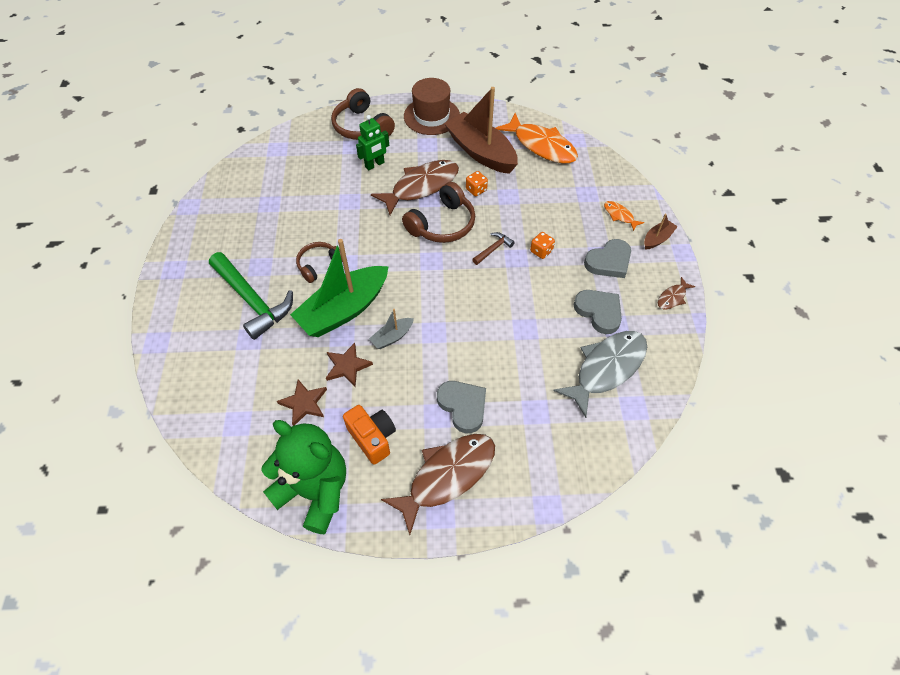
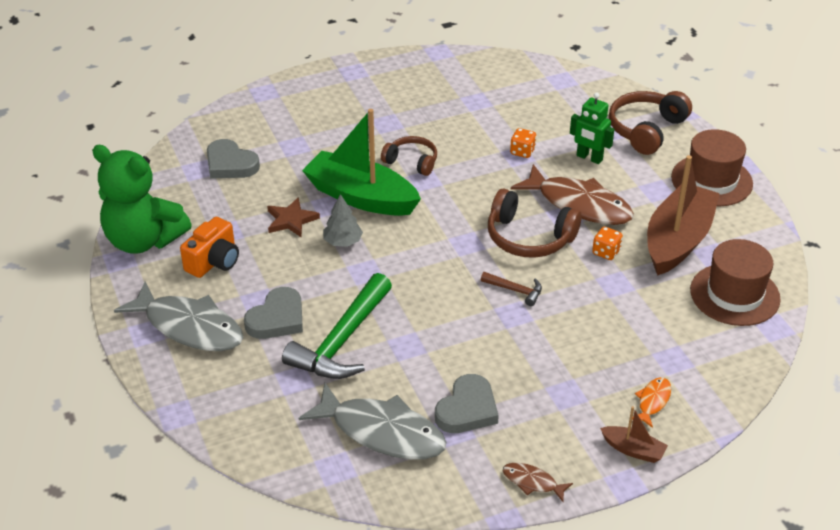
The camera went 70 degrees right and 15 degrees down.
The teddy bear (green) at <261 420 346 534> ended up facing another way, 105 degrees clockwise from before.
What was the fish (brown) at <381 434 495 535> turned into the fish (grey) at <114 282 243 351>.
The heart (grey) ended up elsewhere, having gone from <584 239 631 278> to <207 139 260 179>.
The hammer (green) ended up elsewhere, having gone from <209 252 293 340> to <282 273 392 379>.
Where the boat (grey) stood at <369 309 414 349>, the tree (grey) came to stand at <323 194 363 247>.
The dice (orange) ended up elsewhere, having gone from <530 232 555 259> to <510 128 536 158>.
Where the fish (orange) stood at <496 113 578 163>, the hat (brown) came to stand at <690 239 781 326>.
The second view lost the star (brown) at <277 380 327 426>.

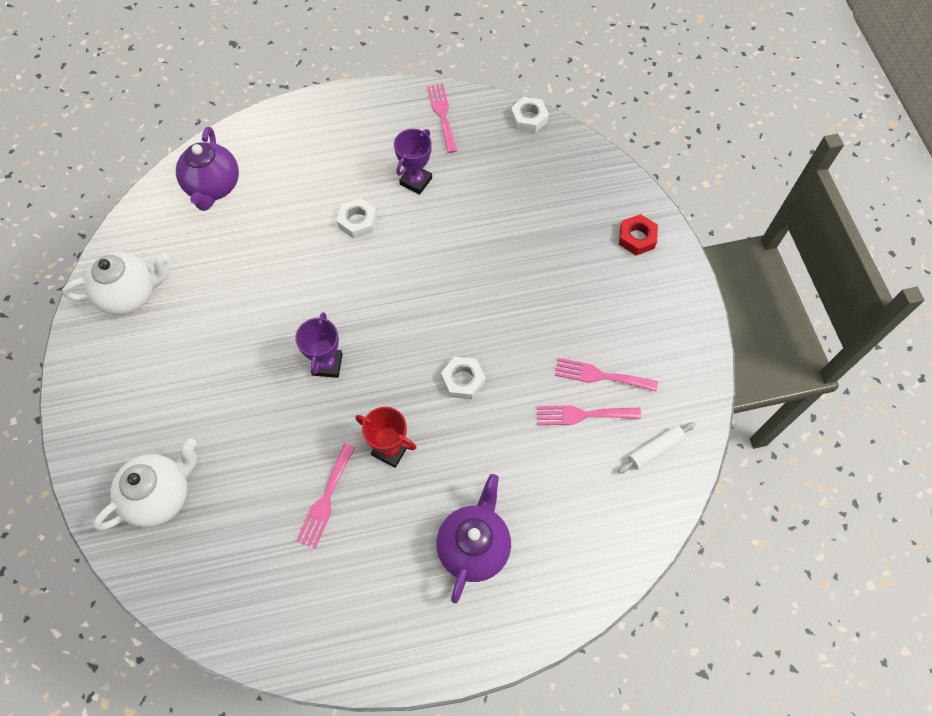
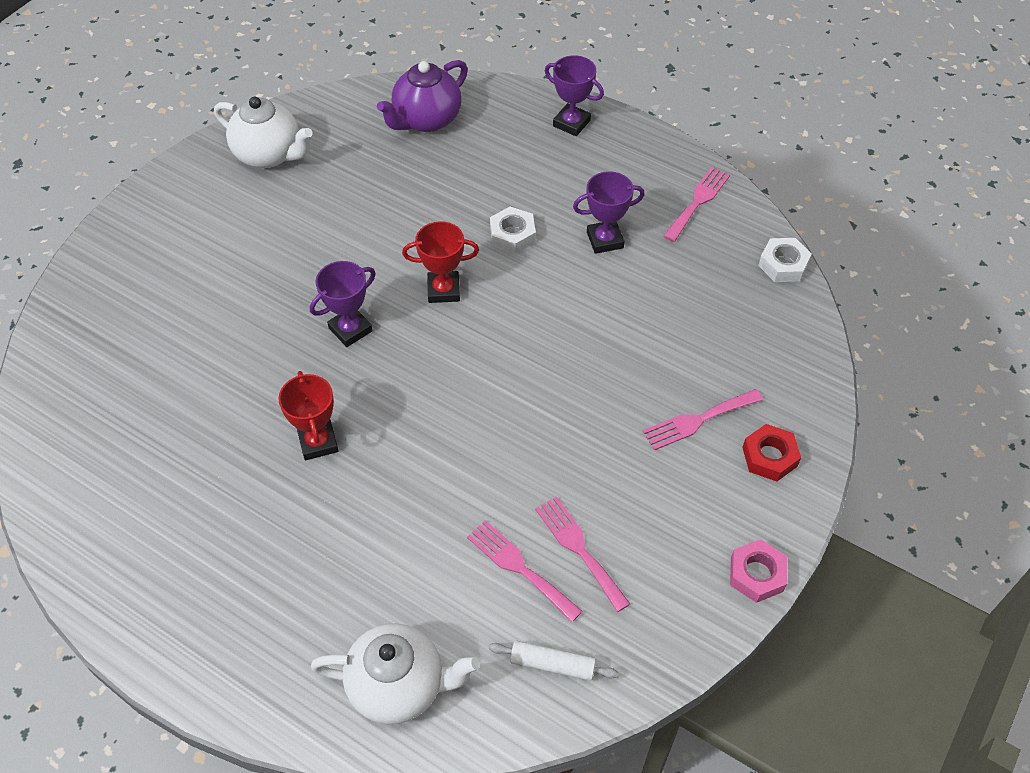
The camera went 45 degrees right and 10 degrees down.
The teapot (white) ended up elsewhere, having gone from <93 439 197 530> to <311 623 480 724>.
The second view gained the trophy (red) at <402 221 479 303>.
The second view gained the trophy (purple) at <545 55 604 136>.
The fork (pink) ended up elsewhere, having gone from <296 443 355 549> to <643 389 763 450>.
The second view gained the nut (pink) at <730 539 787 603>.
The second view lost the teapot (purple) at <436 474 511 604>.
The second view lost the nut (white) at <441 357 486 399>.

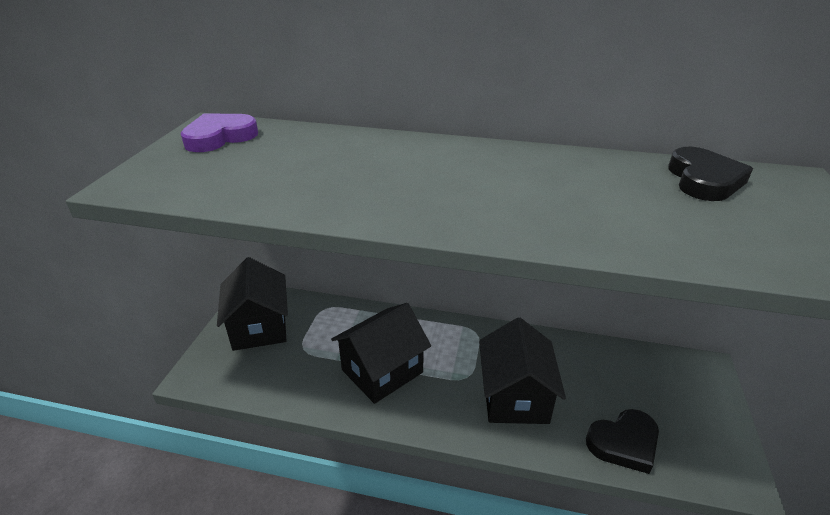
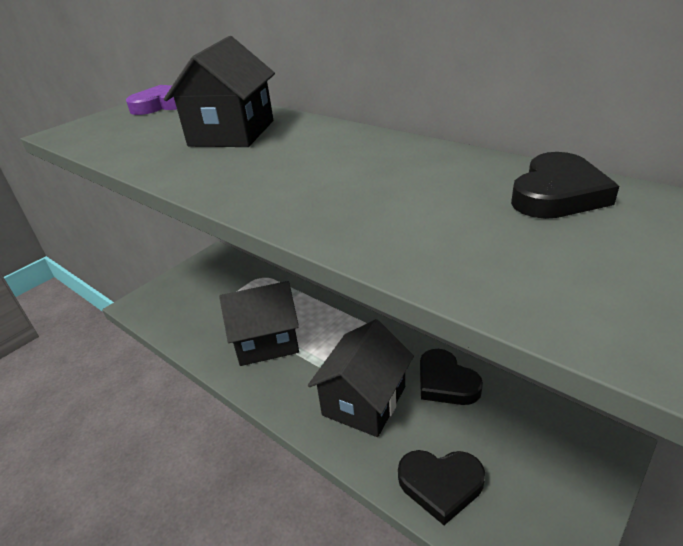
The camera went 30 degrees right and 0 degrees up.
The house (black) ended up elsewhere, having gone from <217 257 288 351> to <164 36 275 147>.
The second view gained the heart (black) at <420 349 483 405>.

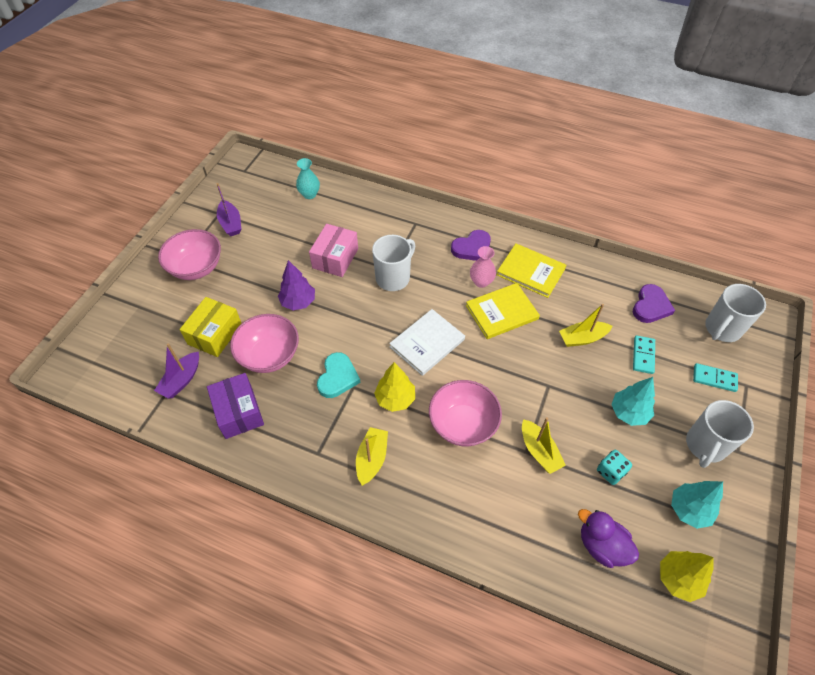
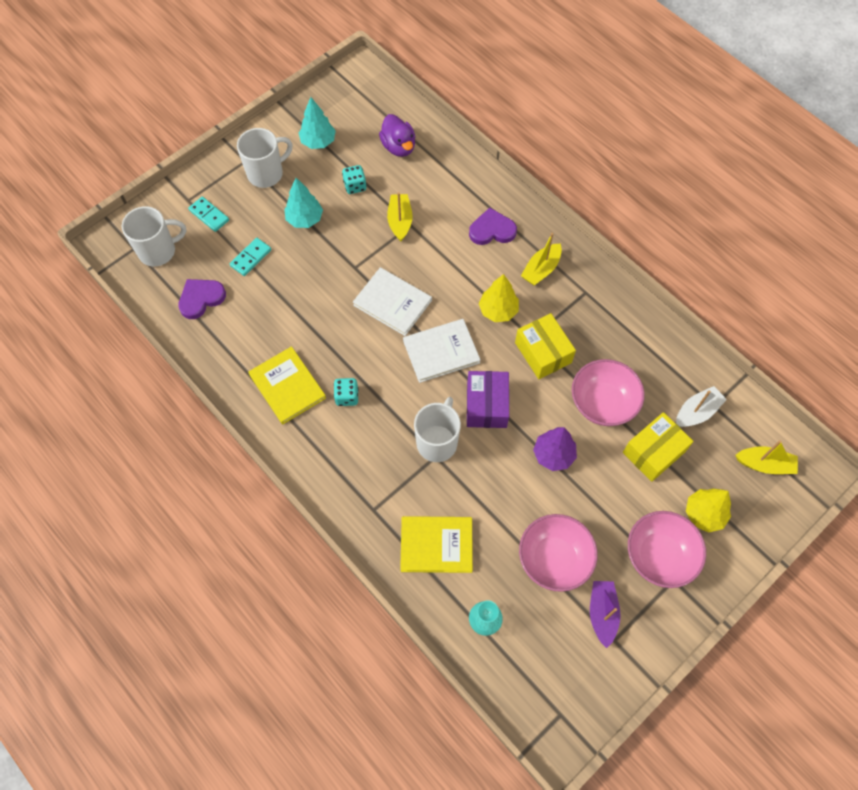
The camera went 155 degrees left and 10 degrees up.
Where the vase (pink) stood at <470 246 496 288>, the dice (turquoise) came to stand at <334 378 358 406>.
The second view gained the book (white) at <353 267 432 336>.
The book (yellow) ended up elsewhere, having gone from <466 283 540 339> to <400 516 473 573>.
The mug (white) at <372 235 415 291> ended up facing another way, 135 degrees clockwise from before.
The box (purple) ended up elsewhere, having gone from <207 373 264 439> to <467 371 509 428>.
The heart (purple) ended up elsewhere, having gone from <451 230 491 261> to <469 208 517 245>.
Where the heart (turquoise) stood at <317 352 361 398>, the box (yellow) came to stand at <515 313 576 379>.
The bowl (pink) ended up elsewhere, having gone from <429 380 502 446> to <519 514 598 592>.
What was the boat (purple) at <154 343 199 398> turned into the boat (white) at <676 386 727 427>.
The tree (yellow) ended up elsewhere, having gone from <660 551 714 602> to <686 489 731 533>.
The boat (yellow) ended up elsewhere, having gone from <559 304 612 347> to <736 440 798 474>.
The second view lost the box (pink) at <309 224 358 277>.

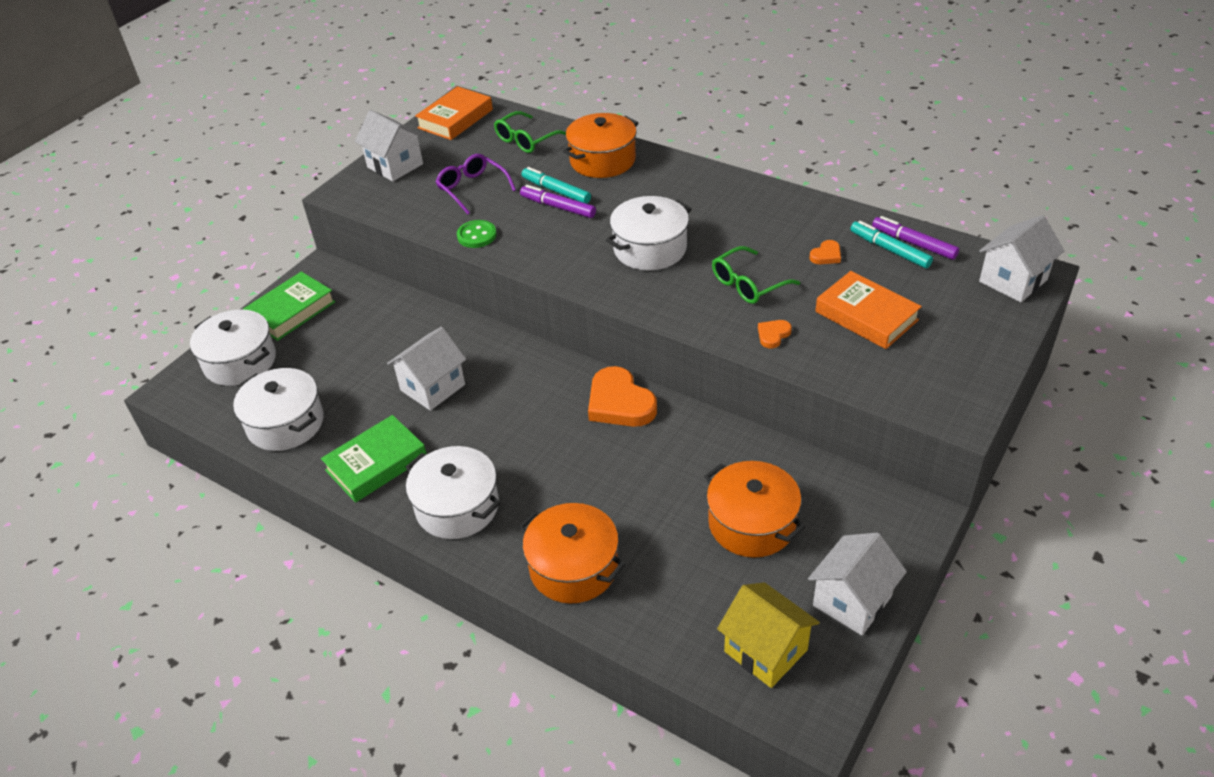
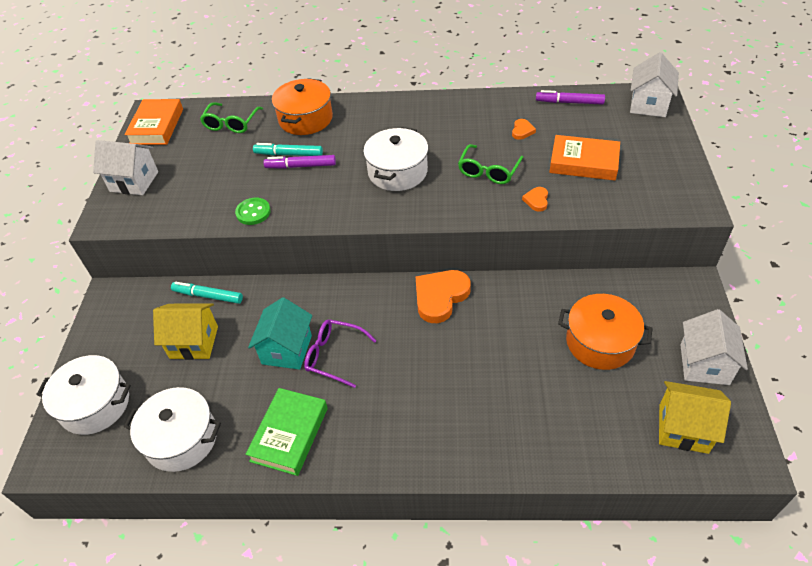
The camera went 30 degrees left and 5 degrees up.
The second view gained the house (yellow) at <153 303 218 360>.
The marker (turquoise) ended up elsewhere, having gone from <850 221 933 268> to <171 282 243 304>.
What was the house (white) at <387 327 466 411> turned into the house (turquoise) at <248 297 312 370>.
The glasses (purple) ended up elsewhere, having gone from <436 154 516 214> to <304 320 376 388>.
The heart (orange) at <588 366 657 427> ended up facing another way, 105 degrees clockwise from before.
The second view lost the book (green) at <243 272 335 341>.
The second view lost the pot (white) at <406 446 501 539>.
The second view lost the pot (orange) at <519 503 626 604>.

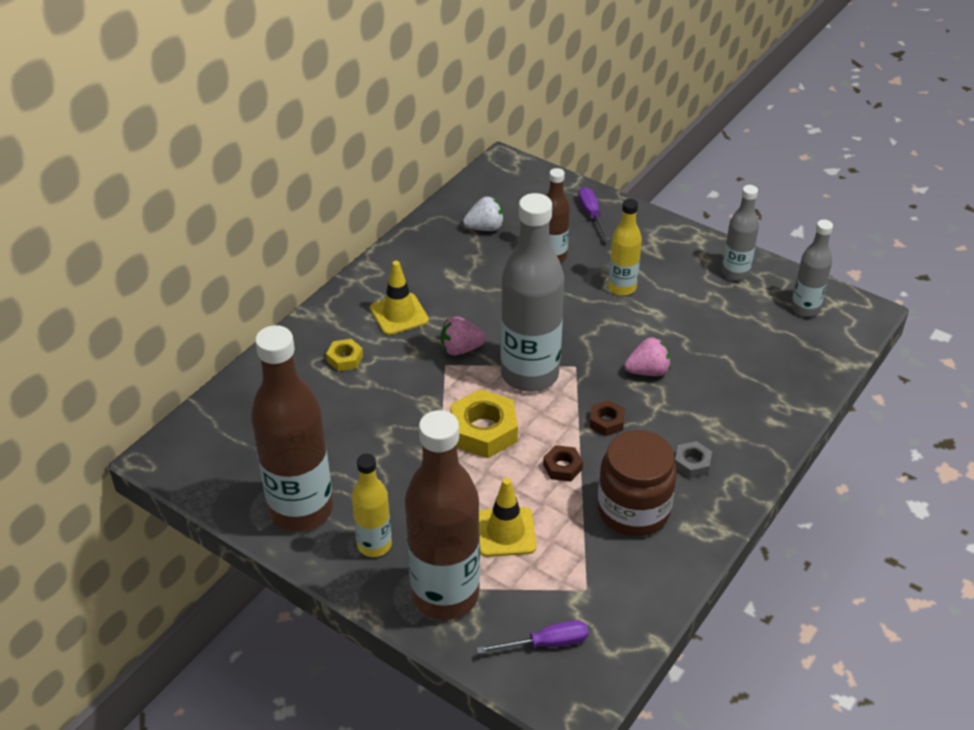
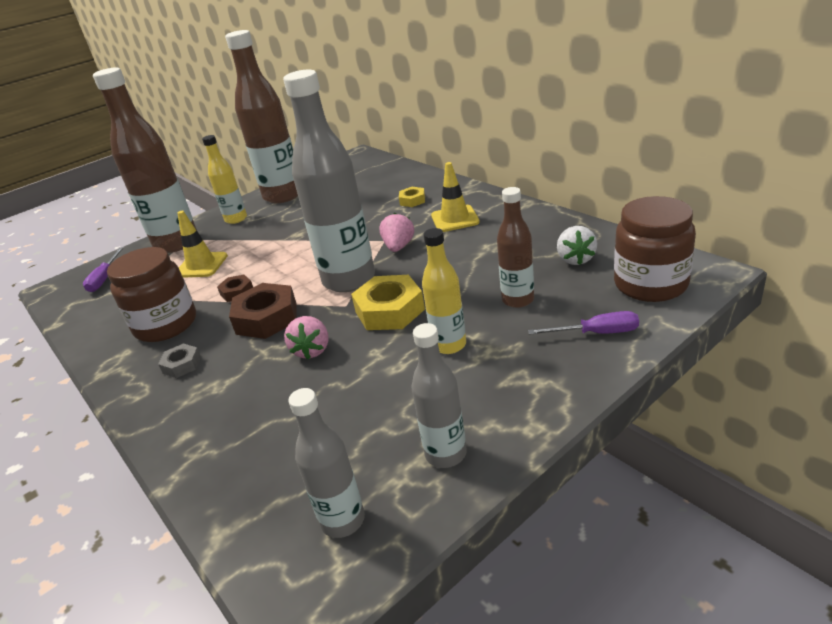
The camera went 110 degrees right and 10 degrees down.
The size of the nut (brown) at <590 400 625 436> changed by a factor of 1.88.
The nut (yellow) ended up elsewhere, having gone from <450 389 518 458> to <351 275 425 330>.
The second view gained the jar (brown) at <614 196 696 302>.

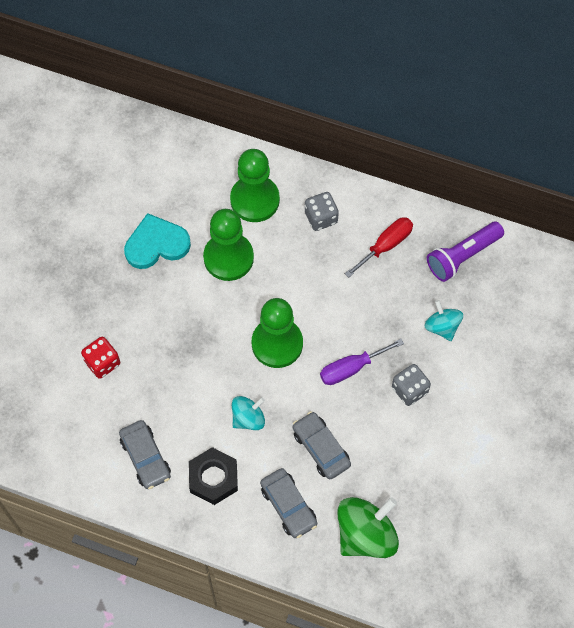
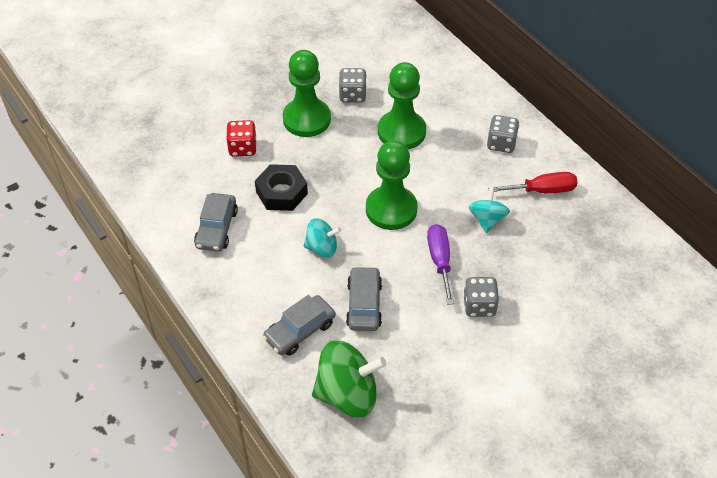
The camera went 35 degrees right and 15 degrees down.
The nut (black) ended up elsewhere, having gone from <189 447 238 505> to <255 164 308 211>.
The car (grey) at <260 468 317 538> ended up facing another way, 45 degrees clockwise from before.
The pawn (green) ended up elsewhere, having gone from <230 149 280 222> to <283 50 331 137>.
Where the heart (turquoise) stood at <124 213 191 269>, the dice (grey) came to stand at <339 68 367 103>.
The screwdriver (purple) at <320 339 404 385> ended up facing another way, 75 degrees clockwise from before.
The spinning top (turquoise) ended up elsewhere, having gone from <425 300 463 341> to <469 187 510 233>.
The second view lost the flashlight (purple) at <427 222 504 282>.

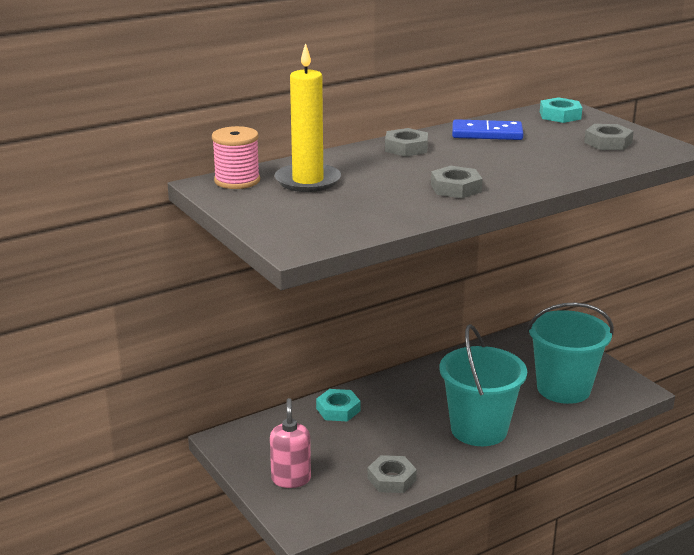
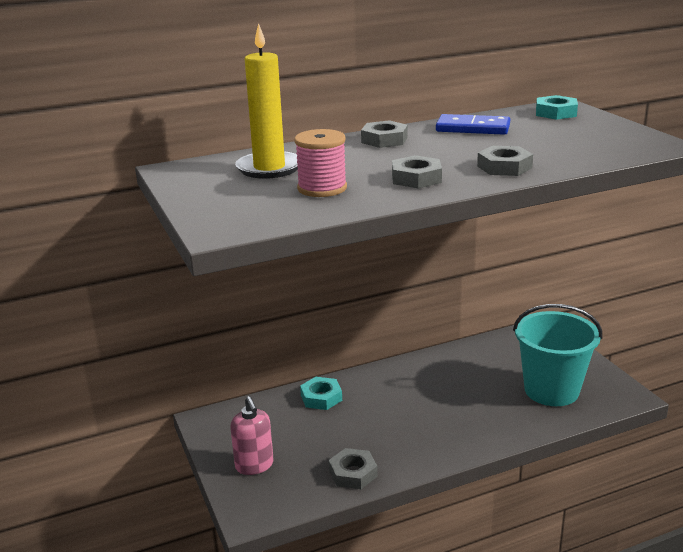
The camera went 10 degrees right and 0 degrees up.
The soap dispenser (pink) at <270 398 311 488> ended up facing another way, 150 degrees clockwise from before.
The spool (pink) ended up elsewhere, having gone from <212 126 260 189> to <294 129 347 197>.
The nut (grey) ended up elsewhere, having gone from <584 124 634 150> to <477 146 533 176>.
The second view lost the bucket (turquoise) at <439 324 527 446>.

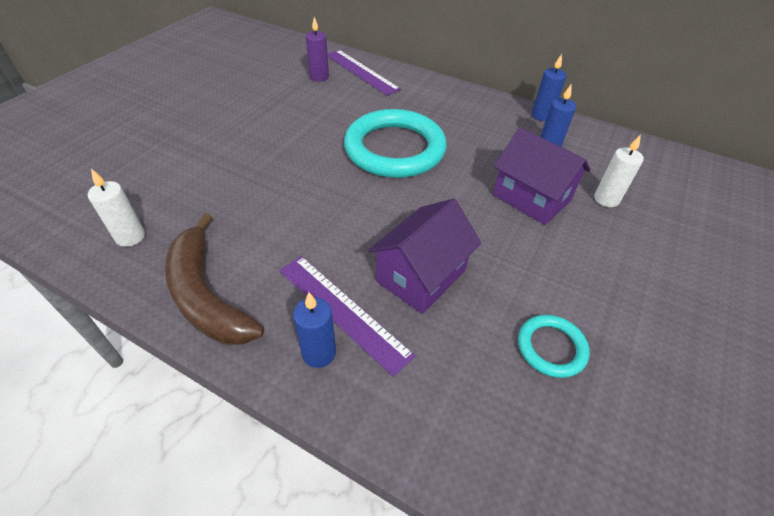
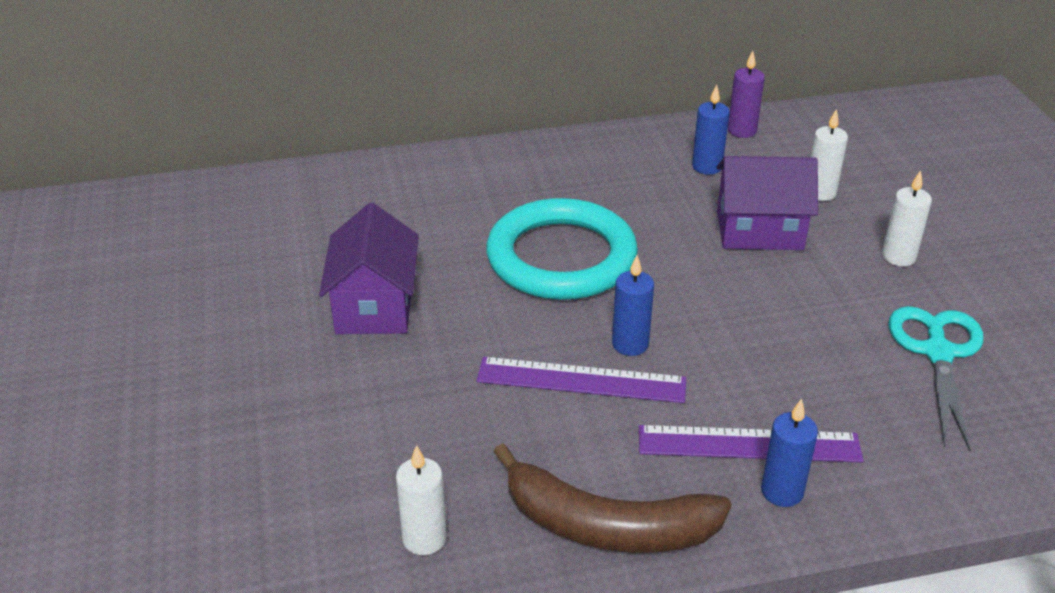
The camera went 40 degrees left and 10 degrees down.
The house (purple) ended up elsewhere, having gone from <368 199 482 314> to <319 202 419 334>.
The ruler (purple) ended up elsewhere, having gone from <328 50 401 96> to <477 357 686 403>.
The candle (blue) ended up elsewhere, having gone from <532 54 566 121> to <612 255 654 356>.
The candle (purple) ended up elsewhere, having gone from <306 17 329 82> to <728 51 765 138>.
The second view gained the candle (white) at <882 170 932 266>.
Where the ring (turquoise) stood at <518 314 590 378>, the scissors (turquoise) came to stand at <888 306 983 452>.

